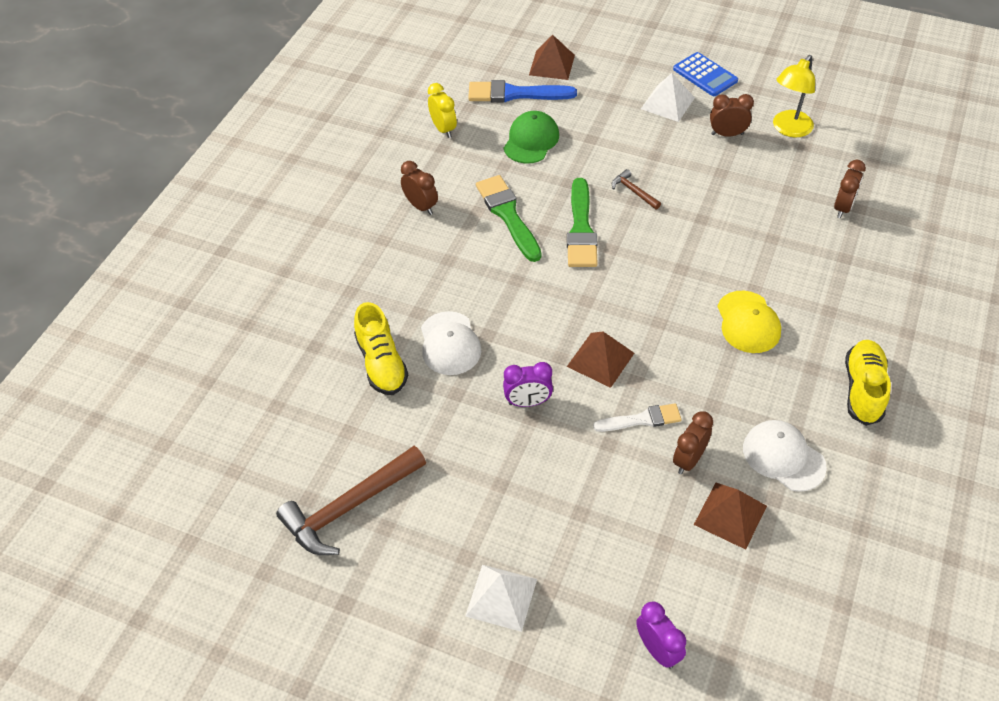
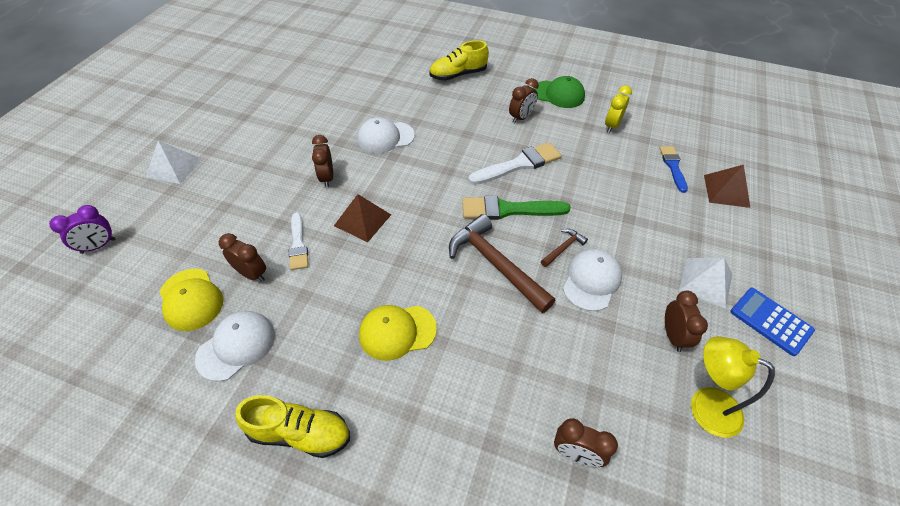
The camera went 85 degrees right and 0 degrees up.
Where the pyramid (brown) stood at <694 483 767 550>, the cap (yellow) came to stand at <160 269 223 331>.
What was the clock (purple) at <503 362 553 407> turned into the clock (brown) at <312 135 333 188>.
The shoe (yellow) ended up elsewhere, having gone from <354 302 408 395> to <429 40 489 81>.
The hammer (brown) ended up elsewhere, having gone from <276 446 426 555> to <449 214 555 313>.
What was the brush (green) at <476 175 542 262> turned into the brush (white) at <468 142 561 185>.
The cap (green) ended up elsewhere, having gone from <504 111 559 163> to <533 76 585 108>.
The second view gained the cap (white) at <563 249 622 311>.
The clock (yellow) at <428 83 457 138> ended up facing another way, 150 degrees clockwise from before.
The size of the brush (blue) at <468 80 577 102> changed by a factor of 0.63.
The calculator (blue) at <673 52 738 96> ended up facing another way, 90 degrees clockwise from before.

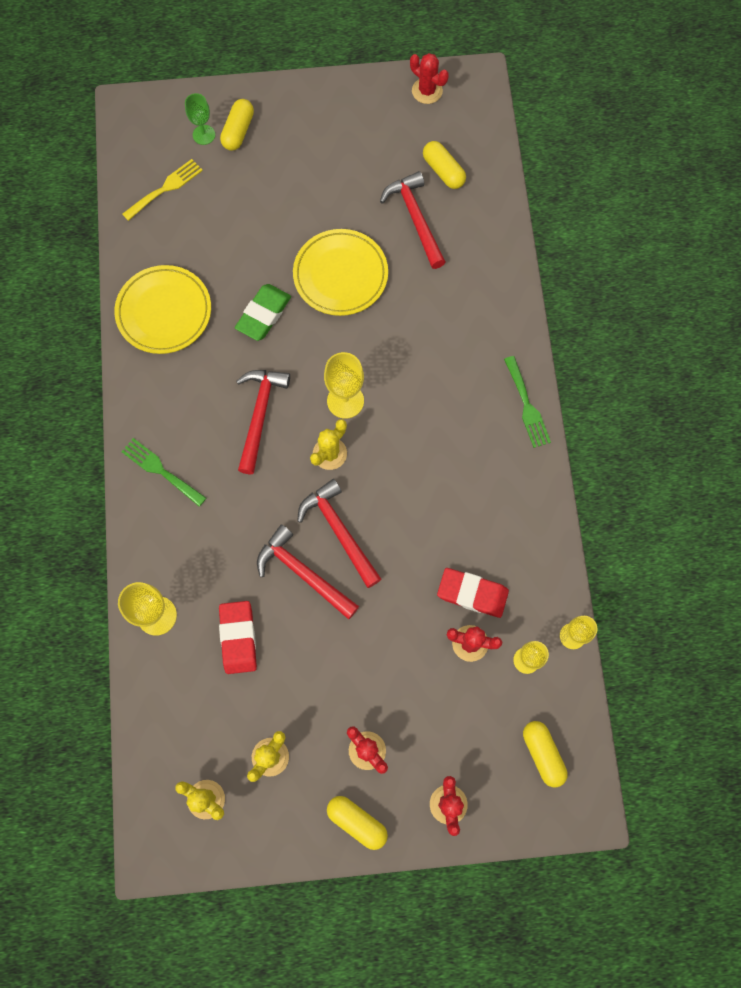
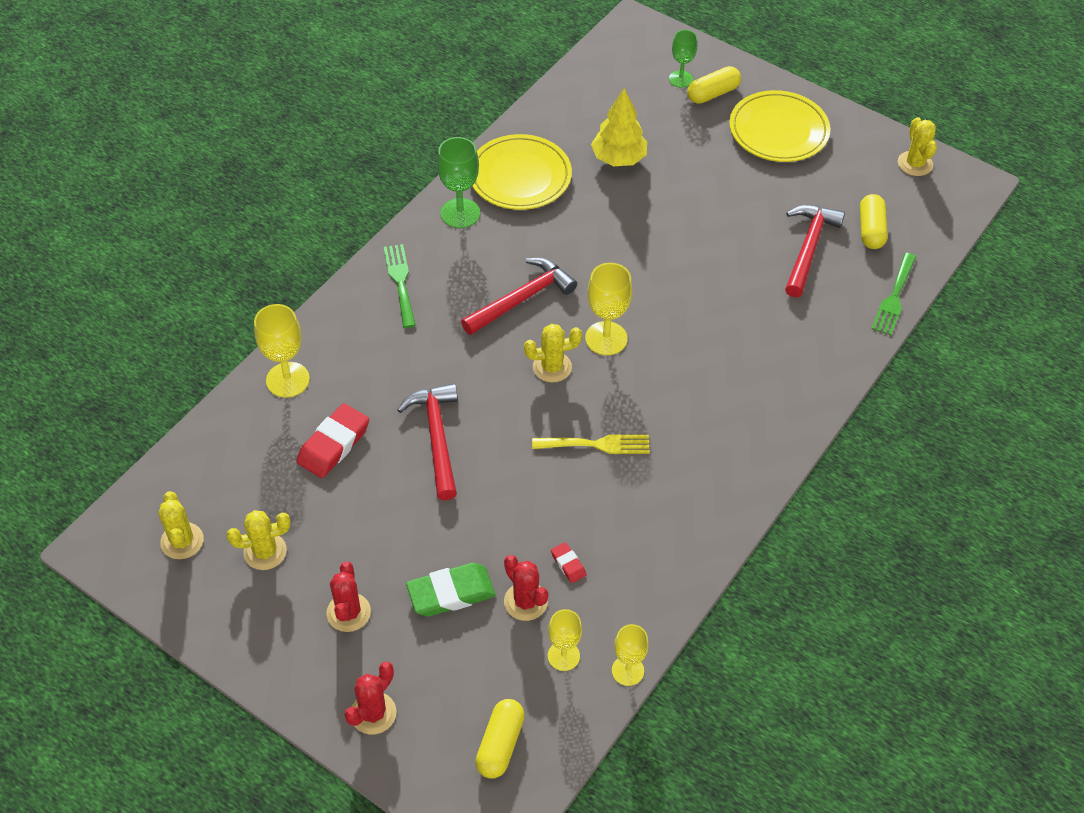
The camera went 40 degrees right and 20 degrees down.
The eraser (green) ended up elsewhere, having gone from <235 284 291 341> to <406 563 496 616>.
The second view gained the goblet (green) at <437 137 480 228>.
The fork (yellow) ended up elsewhere, having gone from <122 159 203 221> to <532 435 650 454>.
The size of the eraser (red) at <437 568 509 618> changed by a factor of 0.49.
The second view gained the tree (yellow) at <591 88 647 166>.
The plate (yellow) ended up elsewhere, having gone from <293 229 388 316> to <729 90 830 162>.
The fork (green) ended up elsewhere, having gone from <504 356 551 448> to <872 253 916 335>.
What was the cactus (red) at <410 53 449 104> turned into the cactus (yellow) at <898 117 937 176>.
The second view lost the hammer (red) at <297 479 381 588>.
The second view lost the capsule (yellow) at <327 796 388 850>.

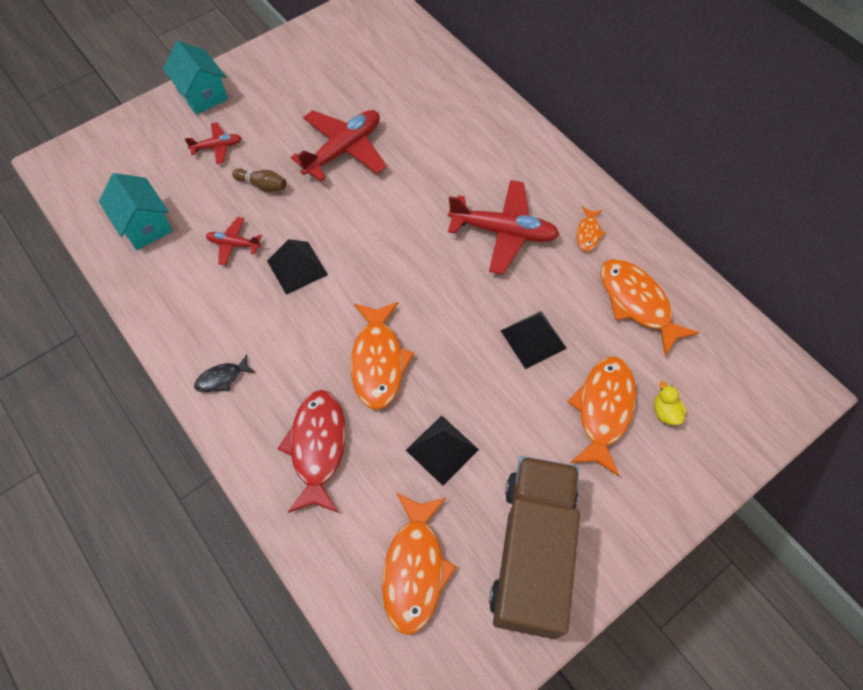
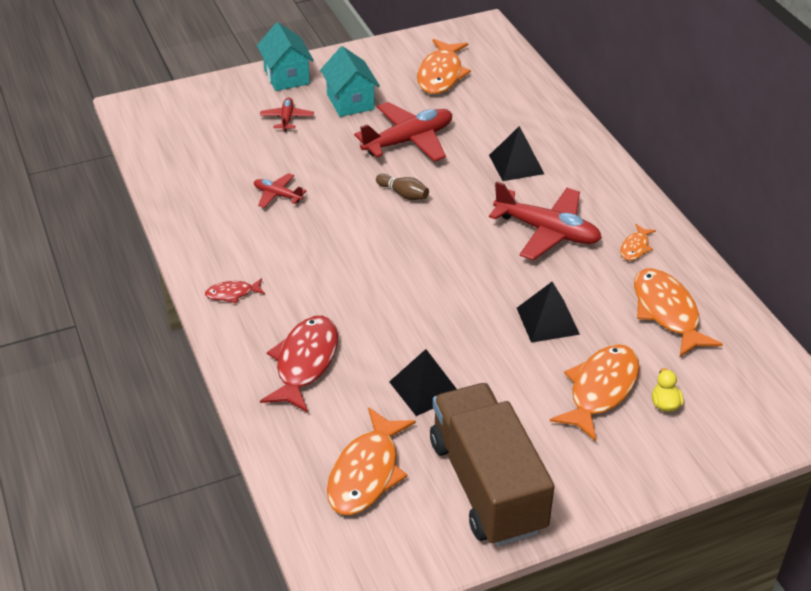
The camera went 15 degrees right and 20 degrees down.
What was the fish (black) at <194 354 255 392> turned into the fish (red) at <205 278 265 303>.
The plane (red) at <184 123 241 164> ended up facing another way, 90 degrees counterclockwise from before.
The house (turquoise) ended up elsewhere, having gone from <99 173 173 250> to <320 46 380 117>.
The bowling pin (brown) ended up elsewhere, having gone from <232 168 286 192> to <376 174 429 200>.
The fish (orange) ended up elsewhere, having gone from <351 302 414 410> to <417 39 471 94>.
The truck (brown) at <489 456 580 639> ended up facing another way, 45 degrees counterclockwise from before.
The pyramid (black) ended up elsewhere, having gone from <267 239 328 295> to <489 126 544 181>.

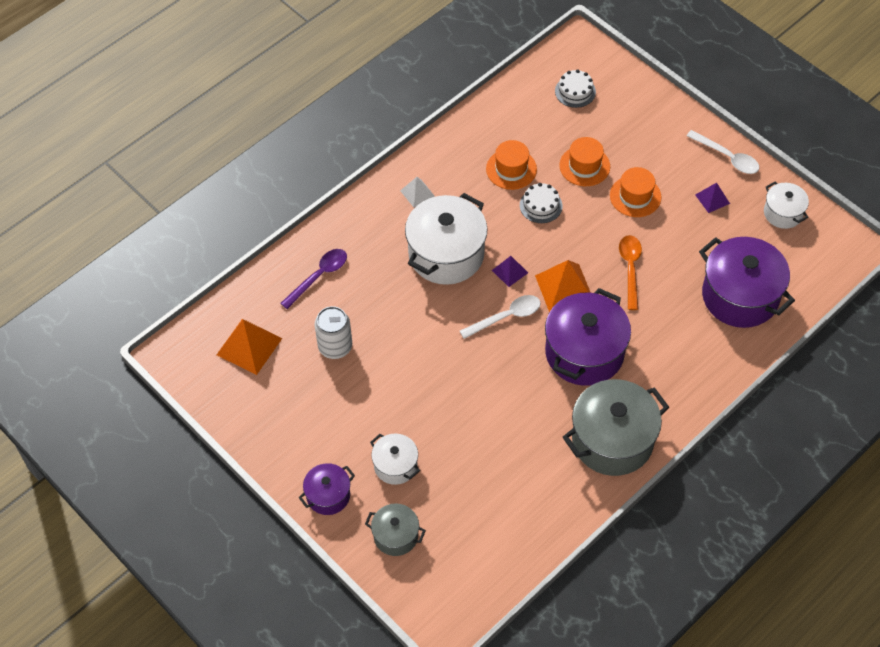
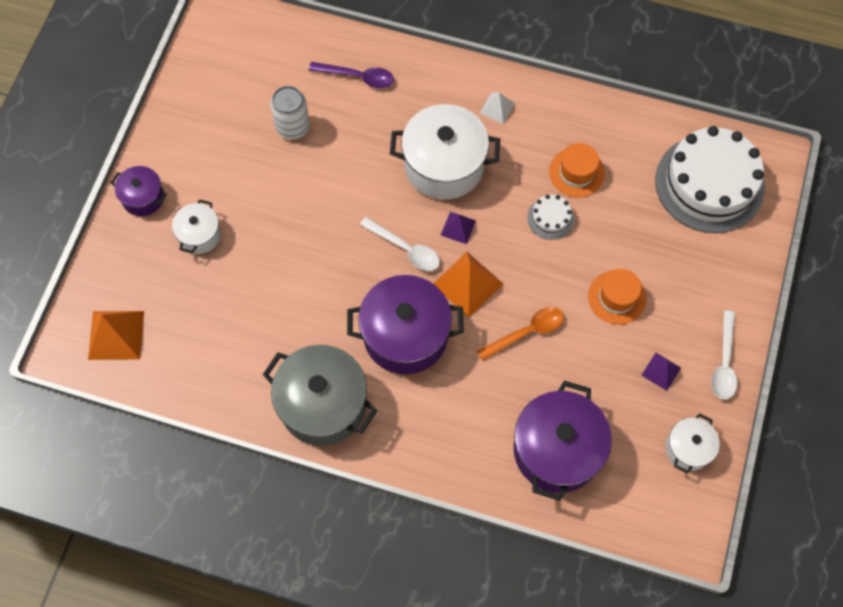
The camera went 60 degrees right and 10 degrees up.
The pyramid (orange) ended up elsewhere, having gone from <217 319 282 375> to <88 311 144 360>.
The size of the cake (white) at <555 69 596 108> changed by a factor of 2.34.
The second view lost the pot (grey) at <365 504 426 556>.
The second view lost the hat (orange) at <559 137 610 186>.

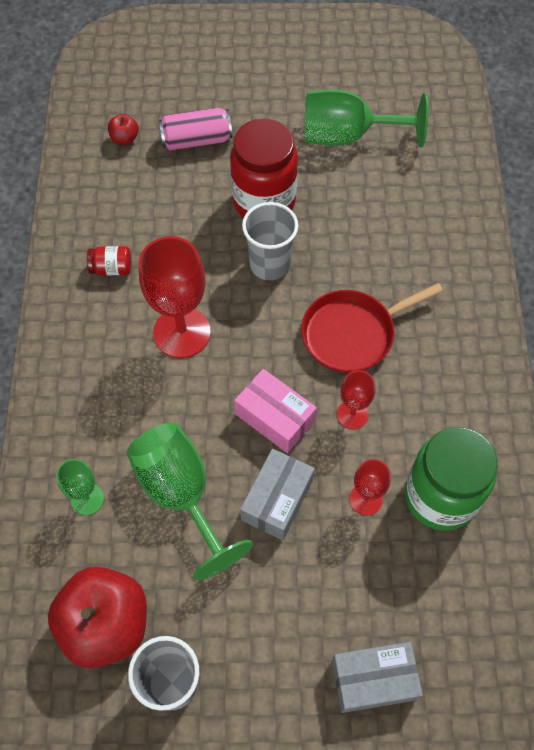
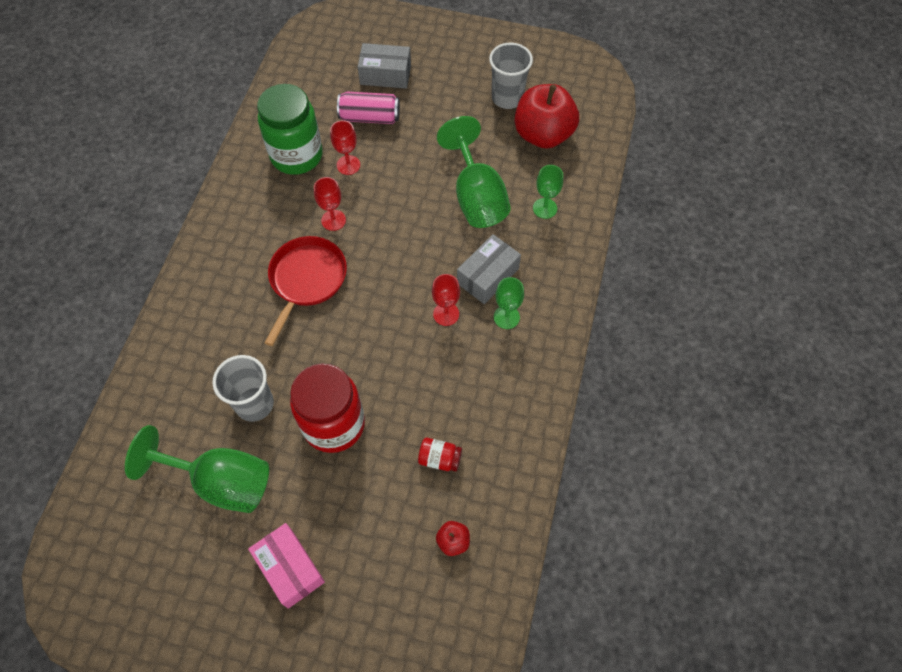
The camera went 165 degrees left and 0 degrees up.
The cup (grey) ended up elsewhere, having gone from <242 202 298 280> to <212 355 274 422>.
The box (pink) ended up elsewhere, having gone from <234 369 317 453> to <248 523 325 609>.
The pan (red) at <301 283 443 373> ended up facing another way, 60 degrees counterclockwise from before.
The can (pink) ended up elsewhere, having gone from <159 108 232 150> to <337 92 400 124>.
The jar (red) ended up elsewhere, having gone from <87 246 131 275> to <418 438 462 472>.
The size of the goblet (red) at <139 236 211 358> changed by a factor of 0.53.
The box (grey) ended up elsewhere, having gone from <240 449 315 540> to <457 234 521 304>.
The second view gained the goblet (green) at <494 277 524 329>.

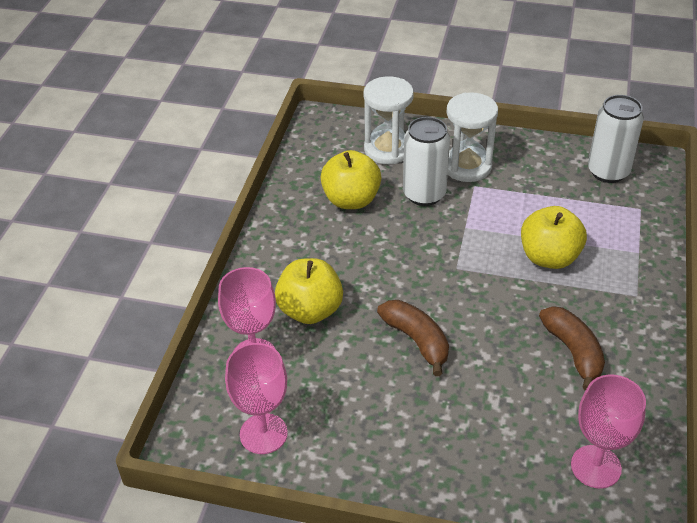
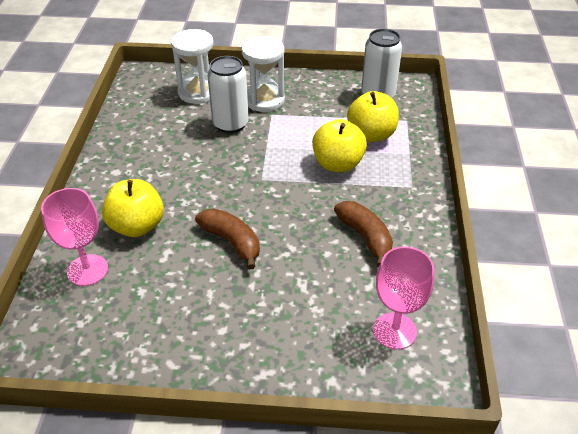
The camera went 10 degrees left and 0 degrees up.
The apple (yellow) ended up elsewhere, having gone from <320 150 381 209> to <347 91 399 142>.
The second view lost the goblet (pink) at <225 343 288 454>.

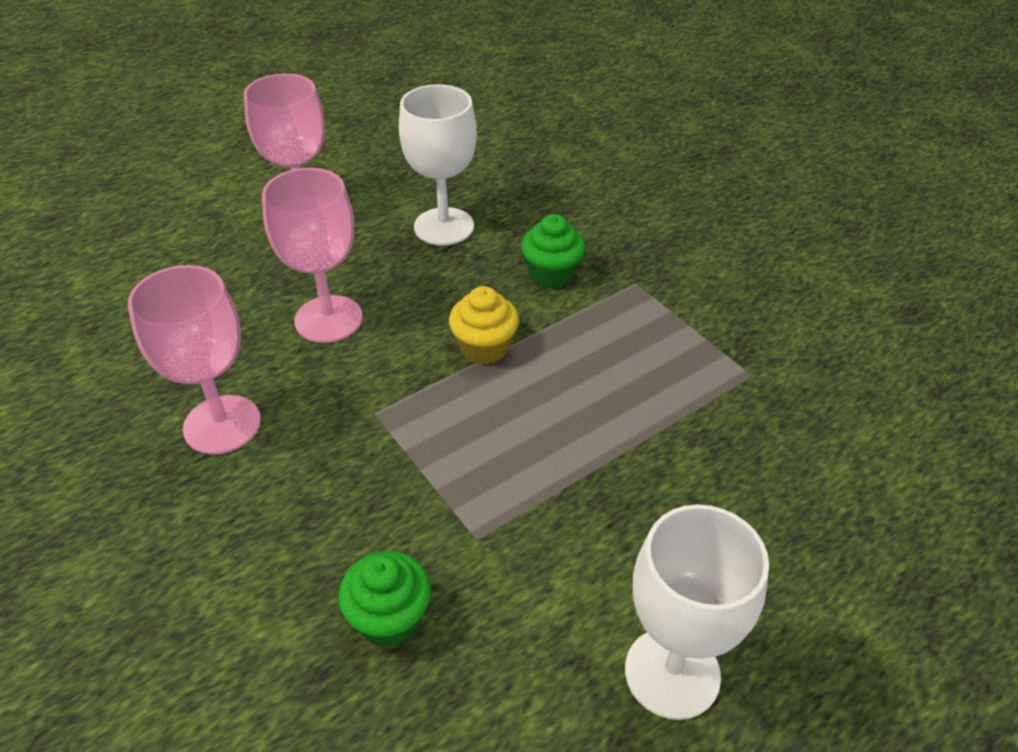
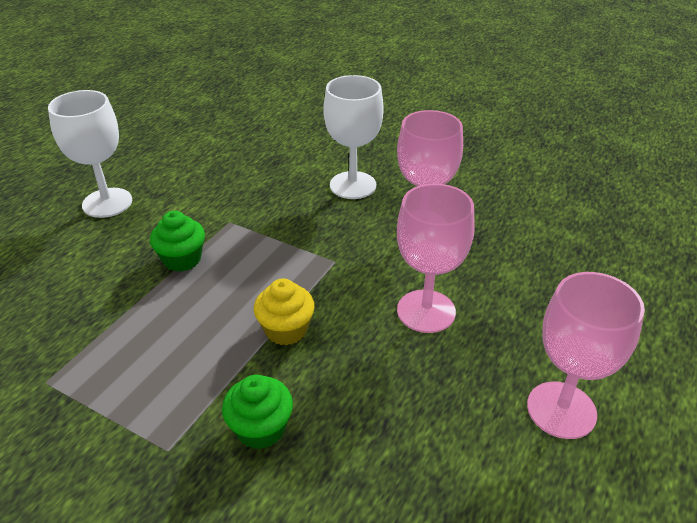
The camera went 155 degrees right and 5 degrees down.
The cupcake (green) ended up elsewhere, having gone from <338 551 431 647> to <150 211 205 272>.
The goblet (white) ended up elsewhere, having gone from <399 84 477 246> to <323 75 384 199>.

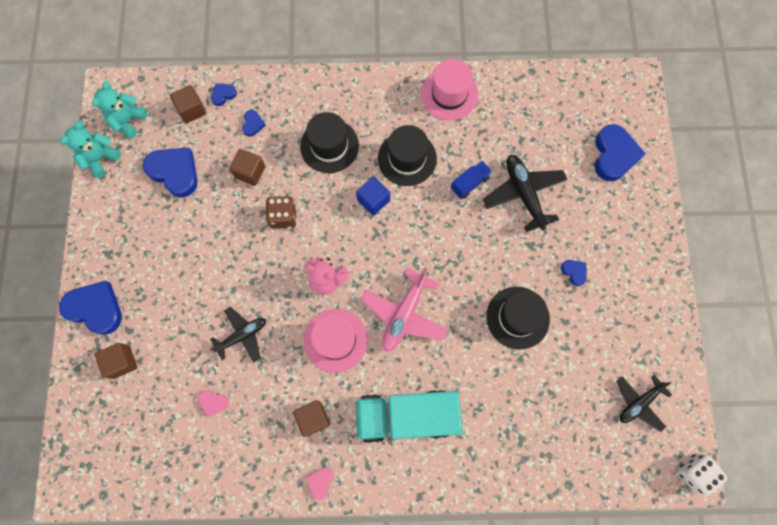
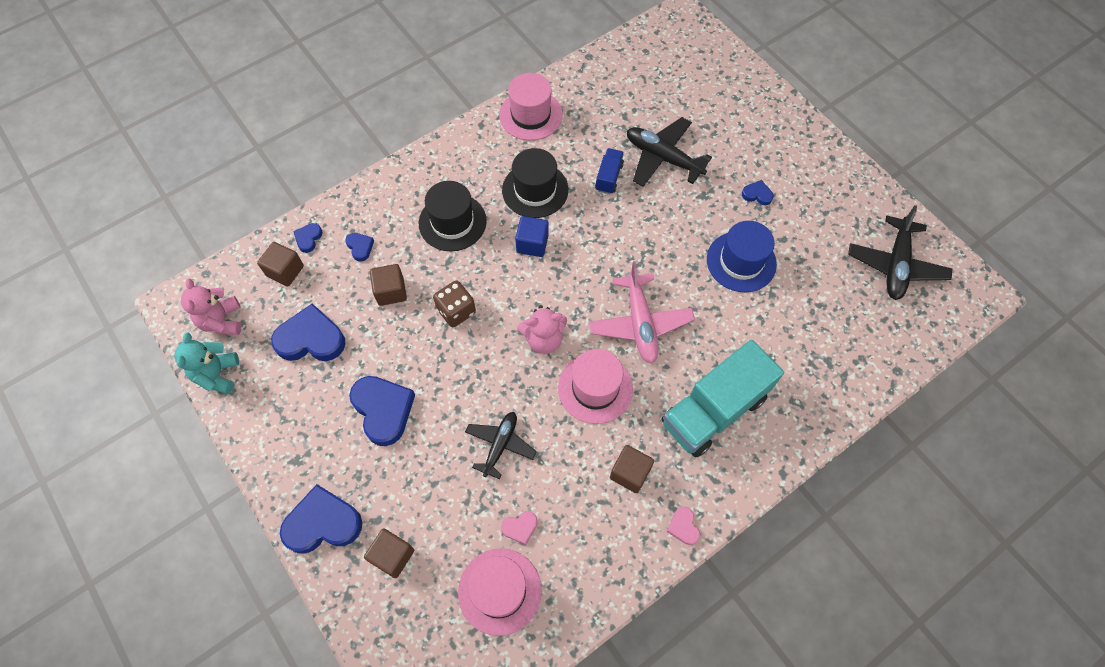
The camera went 35 degrees left and 10 degrees down.
What was the teddy bear (turquoise) at <92 81 147 139> turned into the teddy bear (pink) at <181 279 241 335>.
The heart (blue) ended up elsewhere, having gone from <595 124 646 181> to <349 376 415 446>.
The second view gained the hat (pink) at <458 548 542 636>.
What was the hat (black) at <486 287 550 350> turned into the hat (blue) at <707 221 777 292>.
The size of the plane (black) at <616 375 672 432> changed by a factor of 1.50.
The second view lost the dice (white) at <677 454 727 496>.

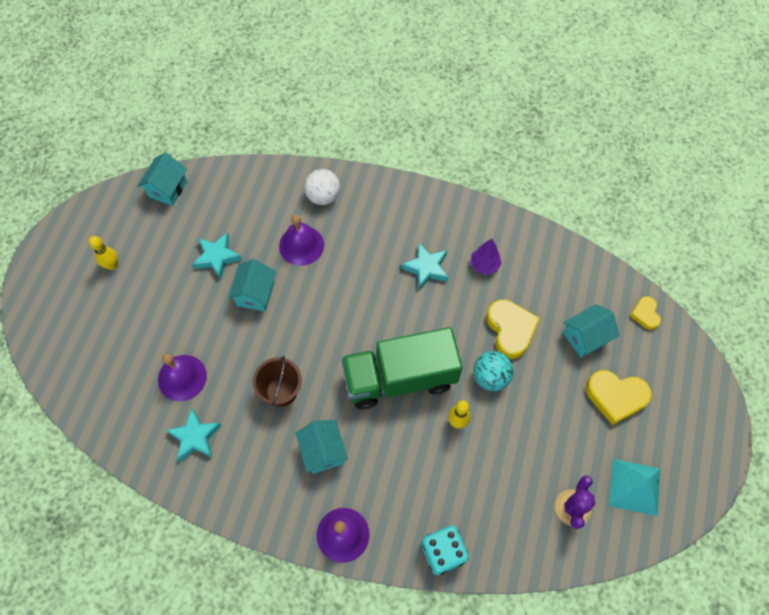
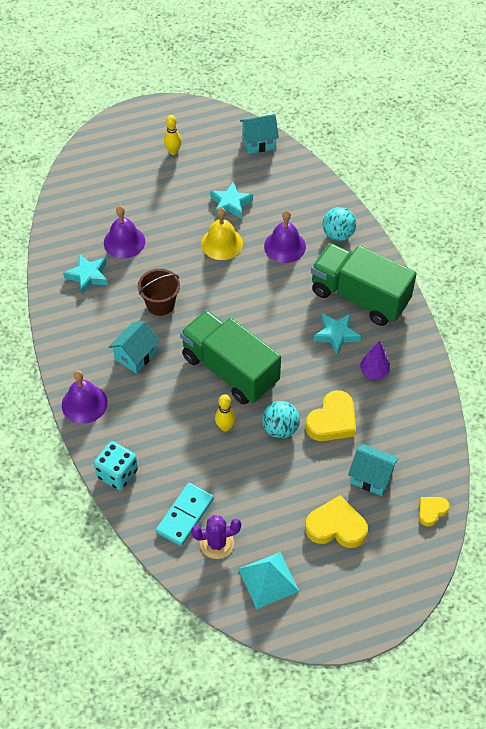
The camera went 55 degrees right and 10 degrees down.
The second view gained the domino (turquoise) at <156 483 214 546>.
Where the house (turquoise) stood at <228 259 276 312>, the bell (yellow) came to stand at <201 207 243 260>.
The heart (yellow) at <586 370 652 425> ended up facing another way, 120 degrees clockwise from before.
The second view gained the truck (green) at <311 243 417 326>.
What was the ball (white) at <304 169 340 205> turned into the ball (turquoise) at <323 207 356 241>.

